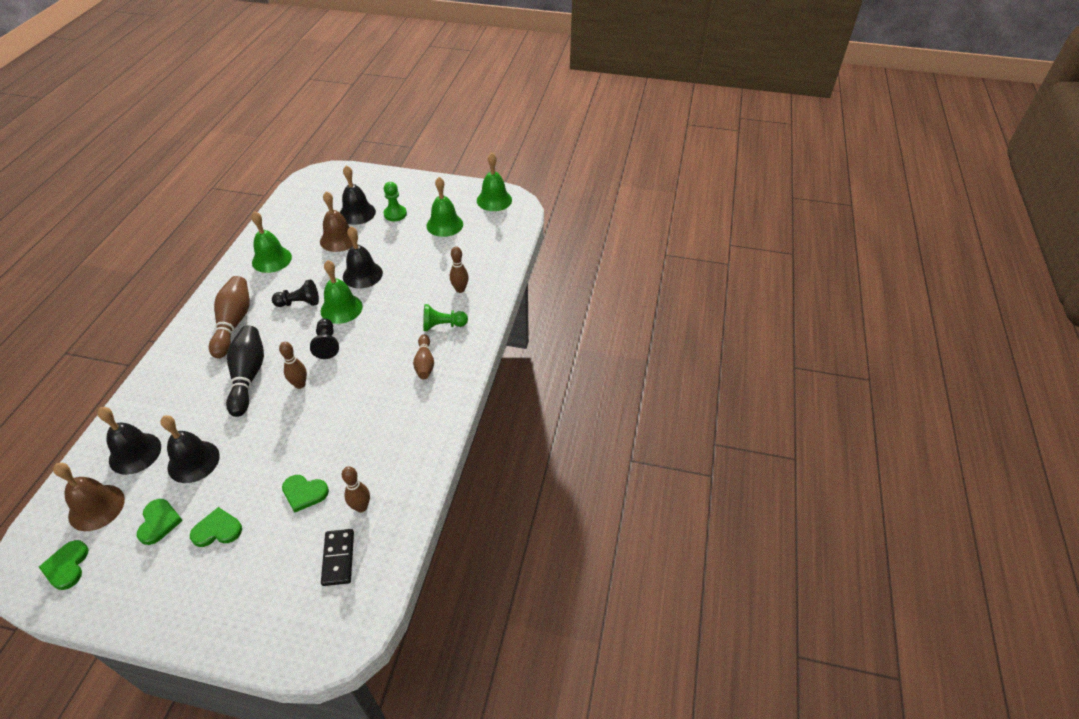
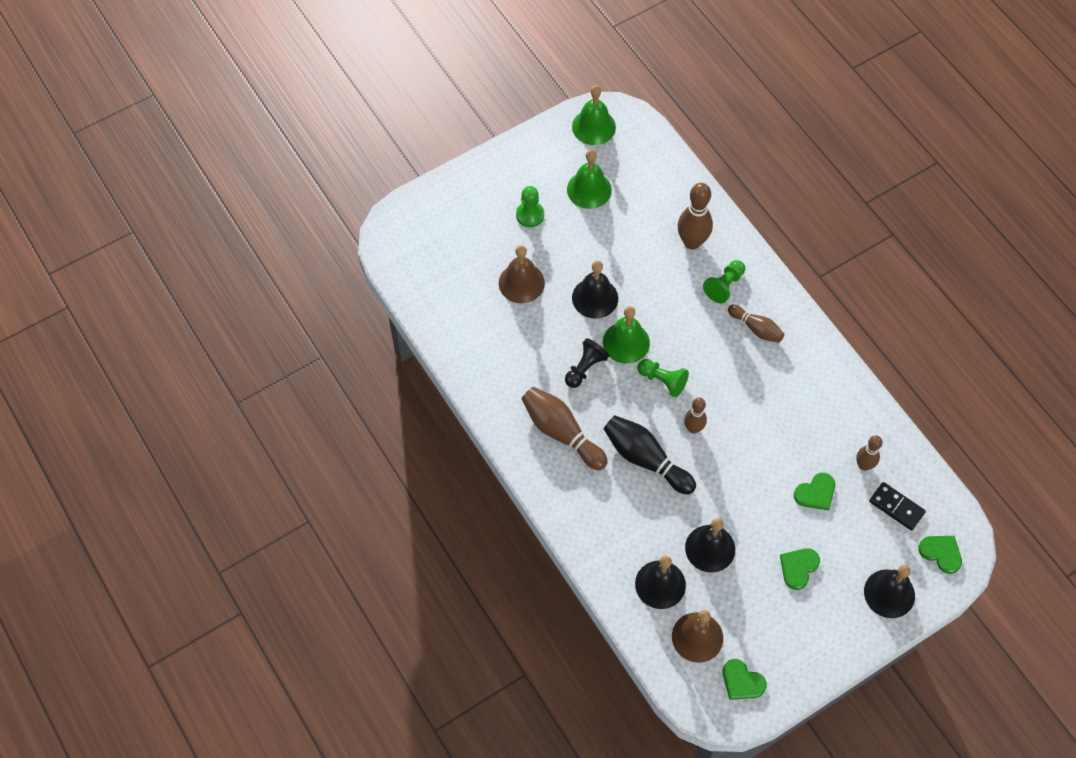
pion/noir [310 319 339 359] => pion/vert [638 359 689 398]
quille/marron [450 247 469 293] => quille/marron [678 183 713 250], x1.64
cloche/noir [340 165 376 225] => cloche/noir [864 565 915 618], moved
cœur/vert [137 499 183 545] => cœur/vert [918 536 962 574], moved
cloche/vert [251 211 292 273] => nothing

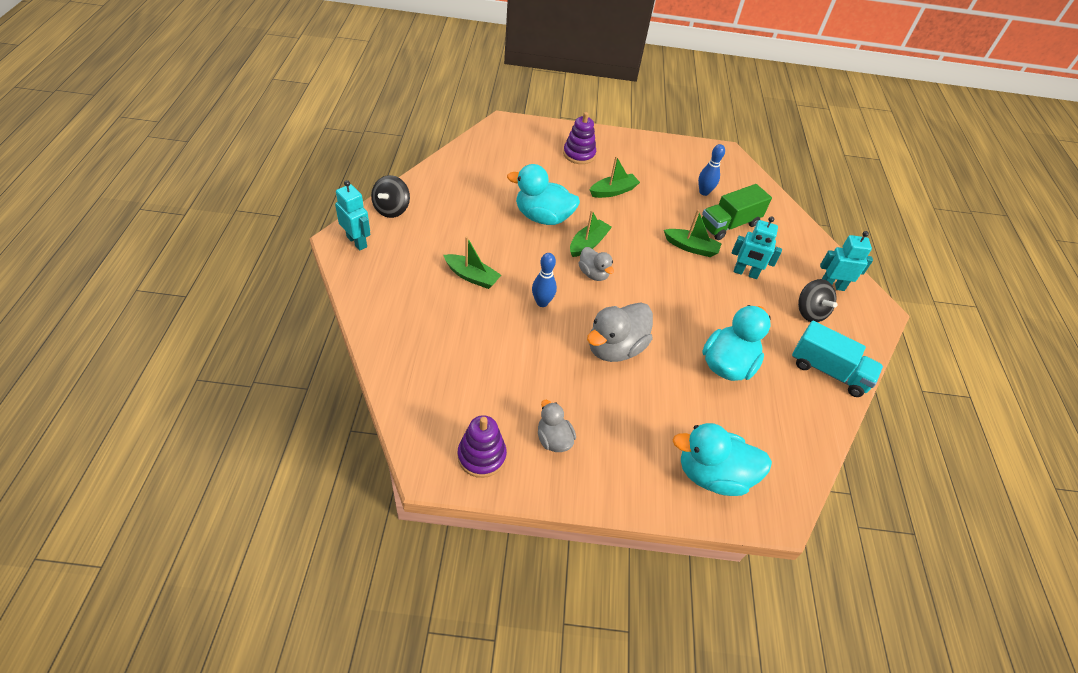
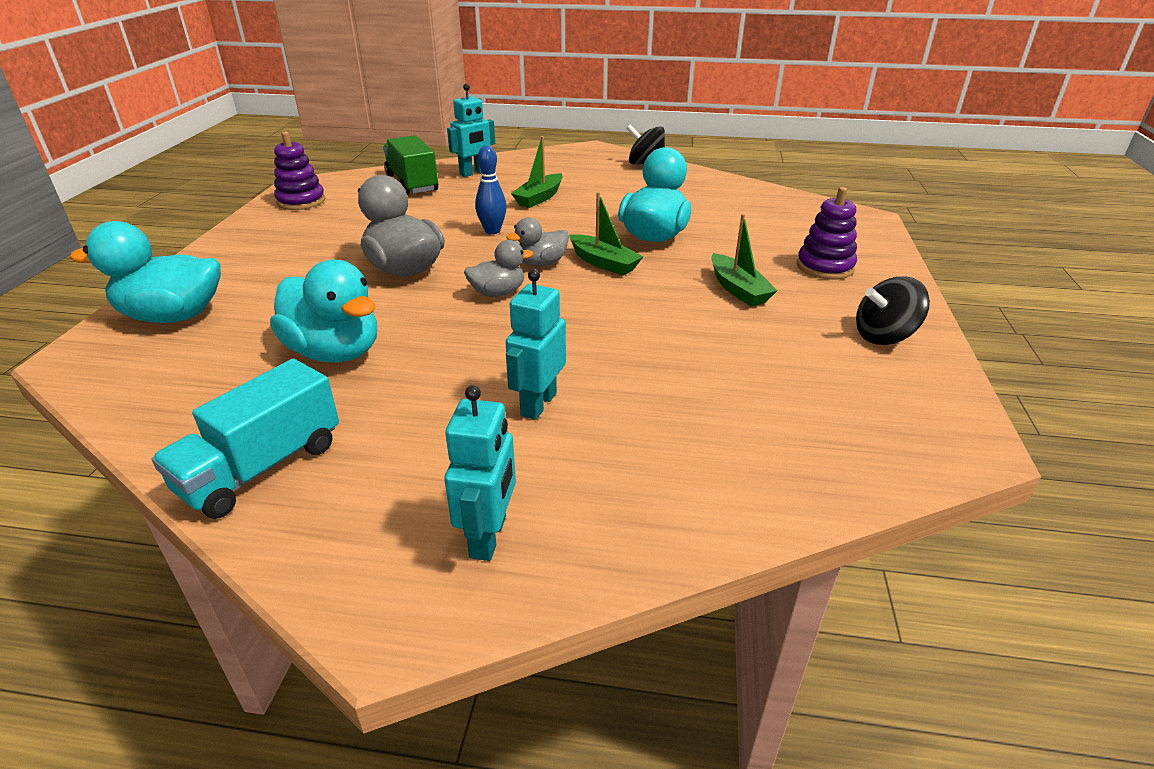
canard/turquoise [673 423 772 496] => canard/turquoise [70 221 221 323], 105 degrees counterclockwise
camion/vert [702 184 772 240] => camion/vert [383 135 438 195], moved
robot/turquoise [335 180 370 250] => robot/turquoise [447 84 495 177], moved
canard/gris [538 400 576 452] => canard/gris [464 240 533 297], moved
toupie/noir [798 279 838 322] => toupie/noir [856 277 930 345], moved
bateau/vert [664 210 722 257] => nothing
quille/bleu [698 144 725 196] => nothing

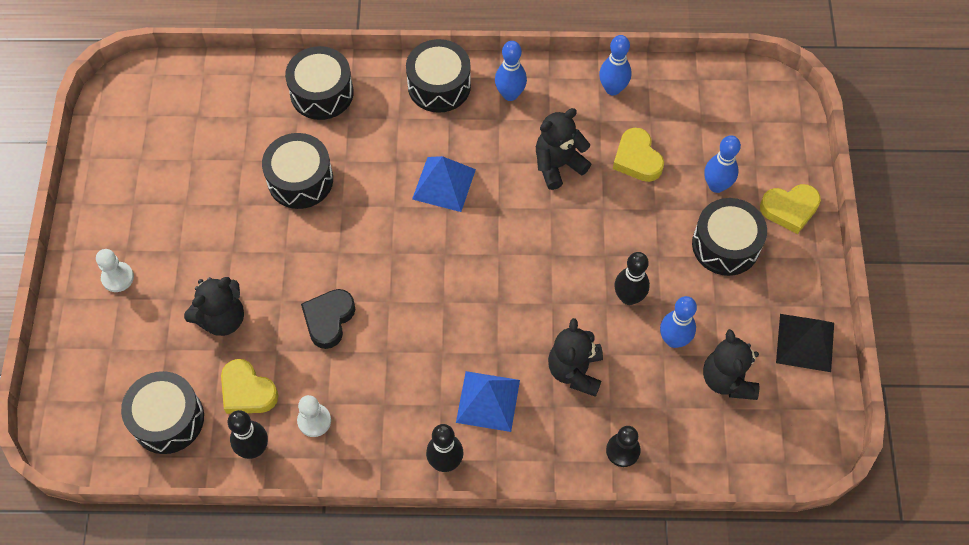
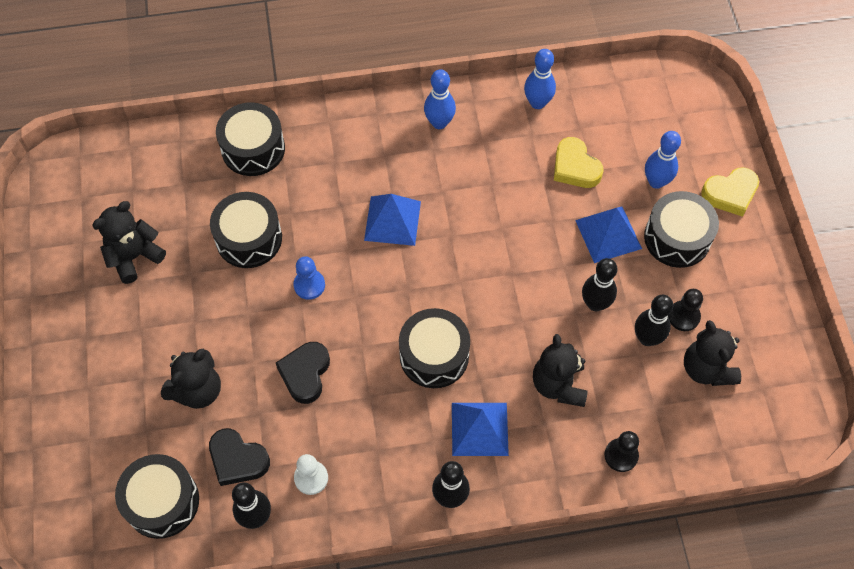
ours en peluche/noir [536 108 591 190] => ours en peluche/noir [92 201 166 284], moved
cœur/jaune [221 359 278 414] => cœur/noir [209 428 270 486]
nothing => pion/bleu [293 256 325 300]
tambour/noir [406 39 471 113] => tambour/noir [399 308 470 388], moved
nothing => pyramide/bleu [575 207 642 263]
quille/bleu [660 296 697 348] => quille/noir [635 295 673 346]
nothing => pion/noir [668 289 703 331]
pion/blanc [96 249 134 292] => nothing
pyramide/noir [776 314 834 372] => nothing

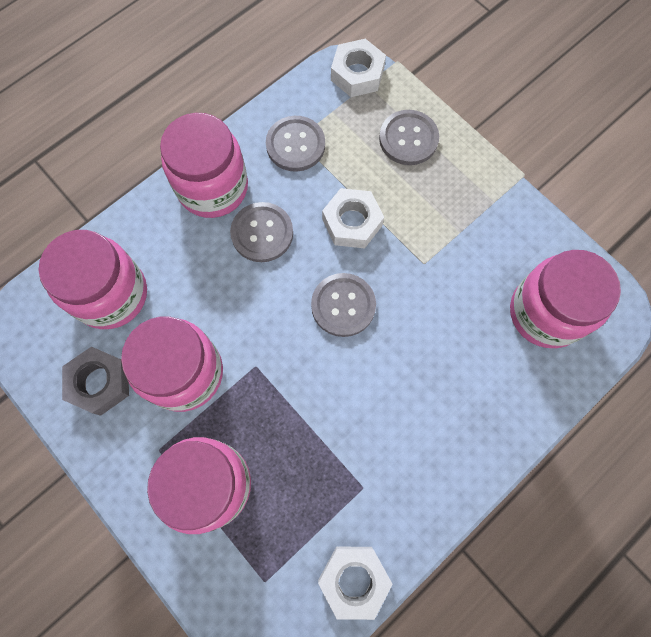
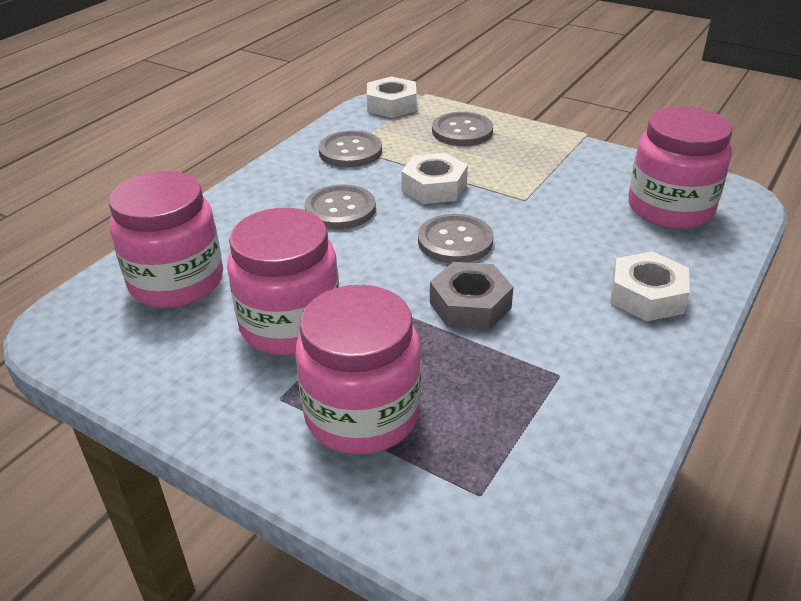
écrou/gris [62 347 129 416] => écrou/gris [430 262 513 330], moved
écrou/blanc [318 547 392 620] => écrou/blanc [610 251 690 322], moved
bocal/rose [160 113 248 218] => nothing

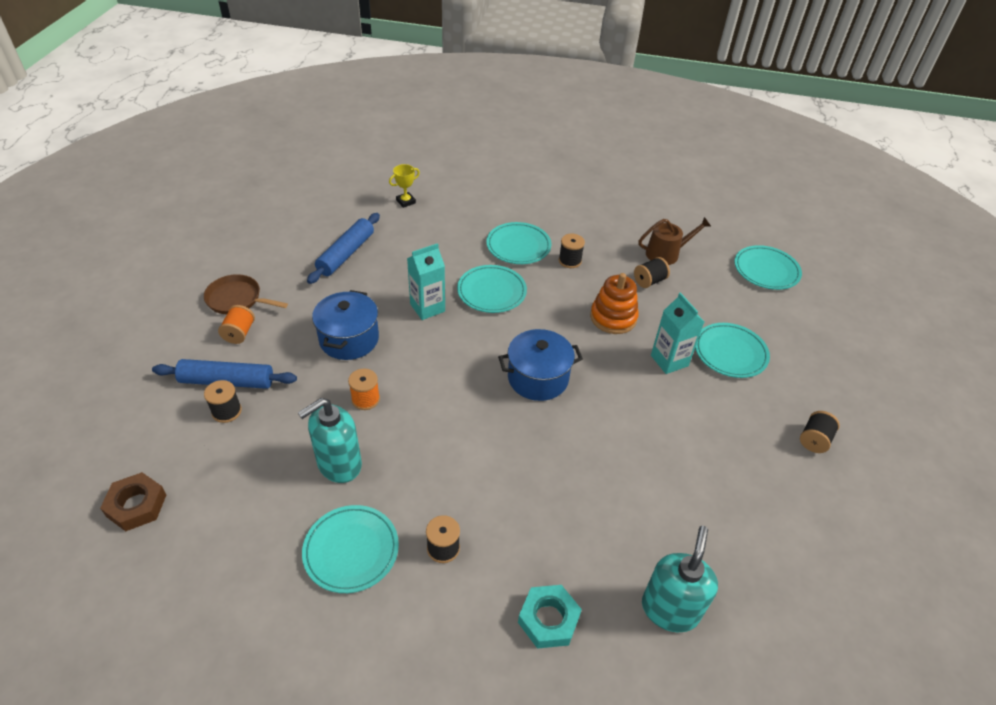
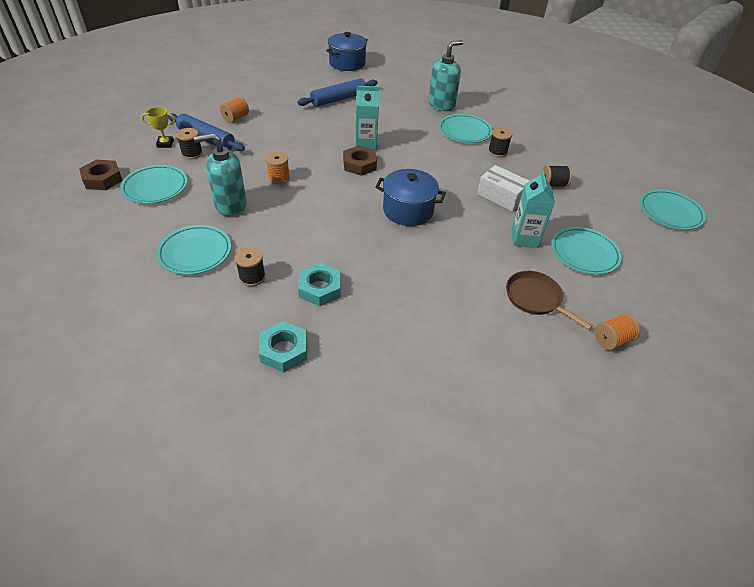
assiette/turquoise [457 265 527 313] => assiette/turquoise [120 165 188 204], moved
trophée/jaune [389 164 420 208] => trophée/jaune [141 107 175 148], moved
nothing => écrou/turquoise [298 263 341 306]
marmite/bleu [312 290 379 360] => marmite/bleu [326 32 368 71], moved
nothing => écrou/marron [343 146 377 176]
distributeur de savon/turquoise [642 526 718 632] => distributeur de savon/turquoise [428 40 464 111], moved
jouet à empiler/orange [590 273 639 334] => boîte/blanc [477 165 529 211]
poêle/marron [204 274 288 314] => poêle/marron [506 271 593 330], moved
bobine/noir [800 411 840 453] => bobine/orange [595 314 640 350]
arrosoir/marron [639 217 711 265] => nothing

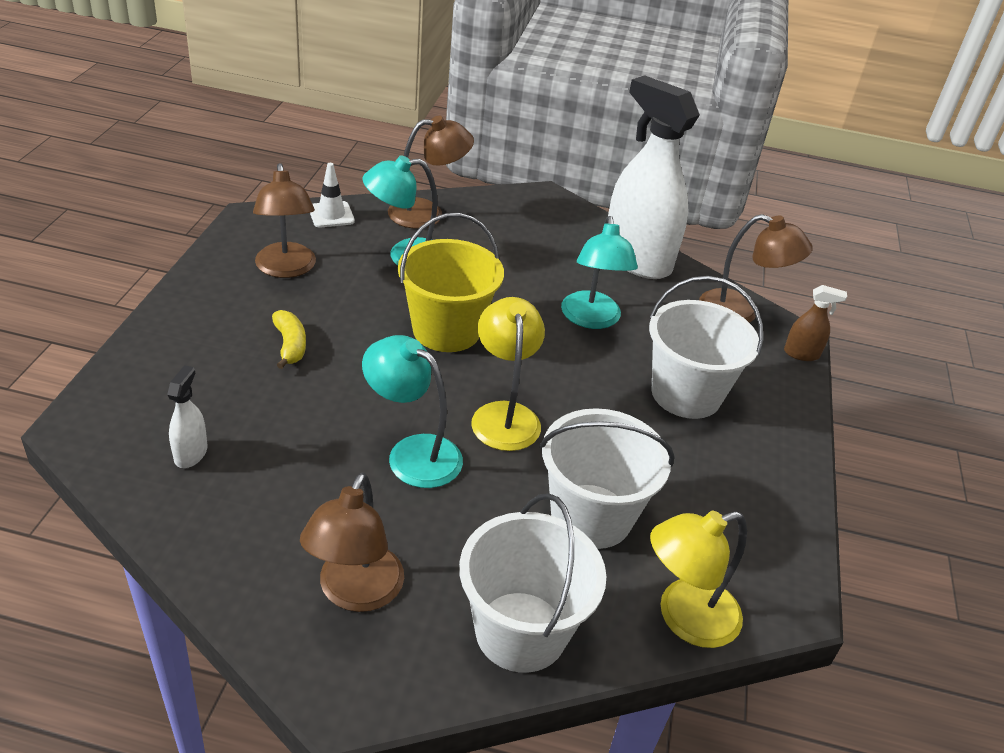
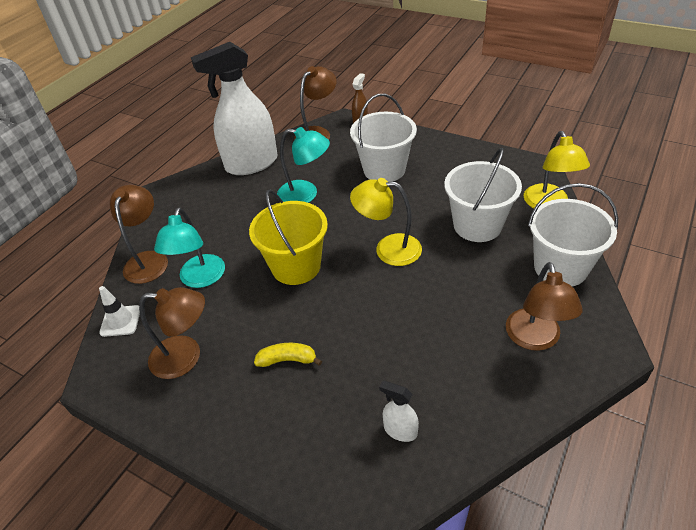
lampe/marron [300 473 404 612] => lampe/marron [506 262 583 351], 60 degrees clockwise
lampe/turquoise [362 335 463 488] => nothing

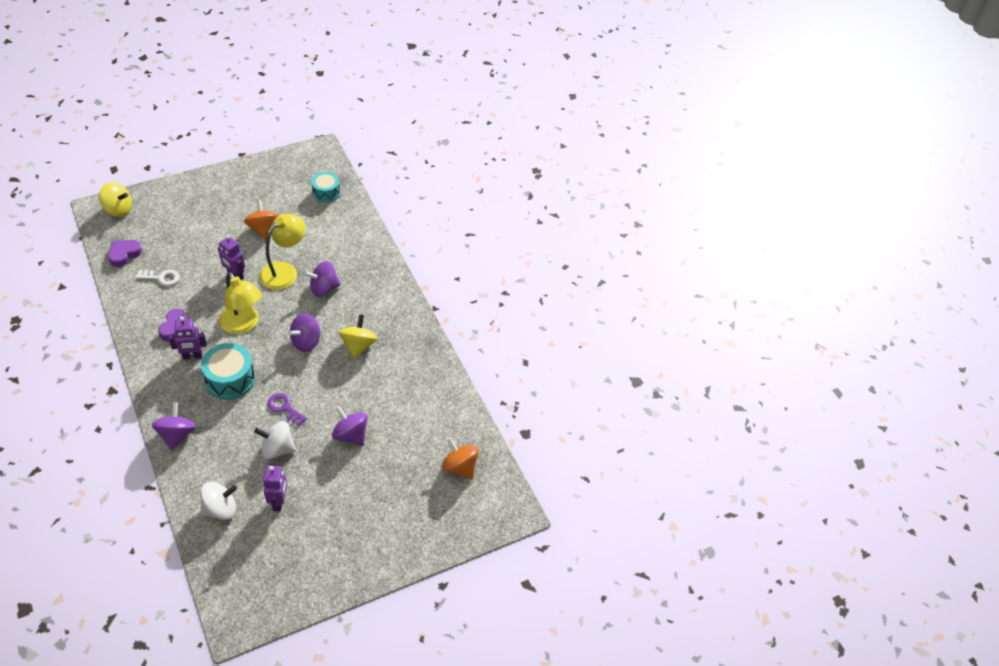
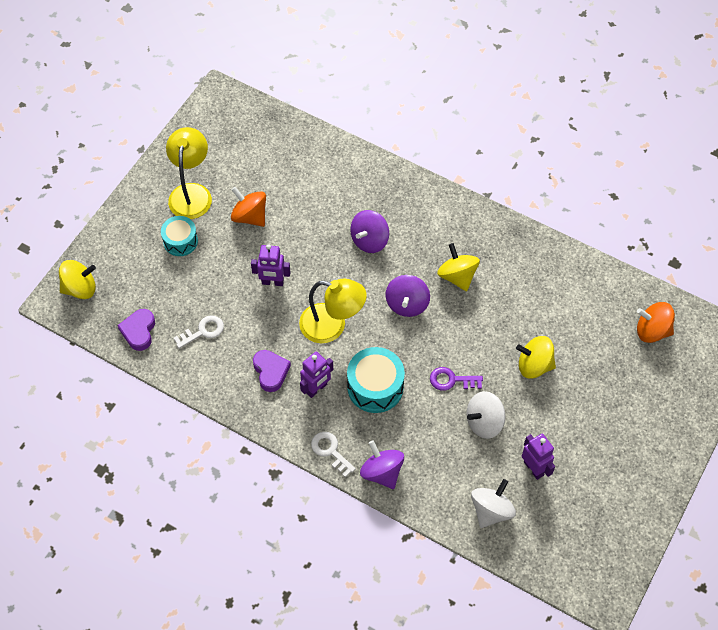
tambour/turquoise [311 172 340 202] => tambour/turquoise [161 216 198 256], moved
lampe/jaune [259 214 305 290] => lampe/jaune [166 127 212 219], moved
nothing => clé/blanc [311 432 356 477]
toupie/violet [332 406 368 446] => toupie/jaune [516 336 556 379]

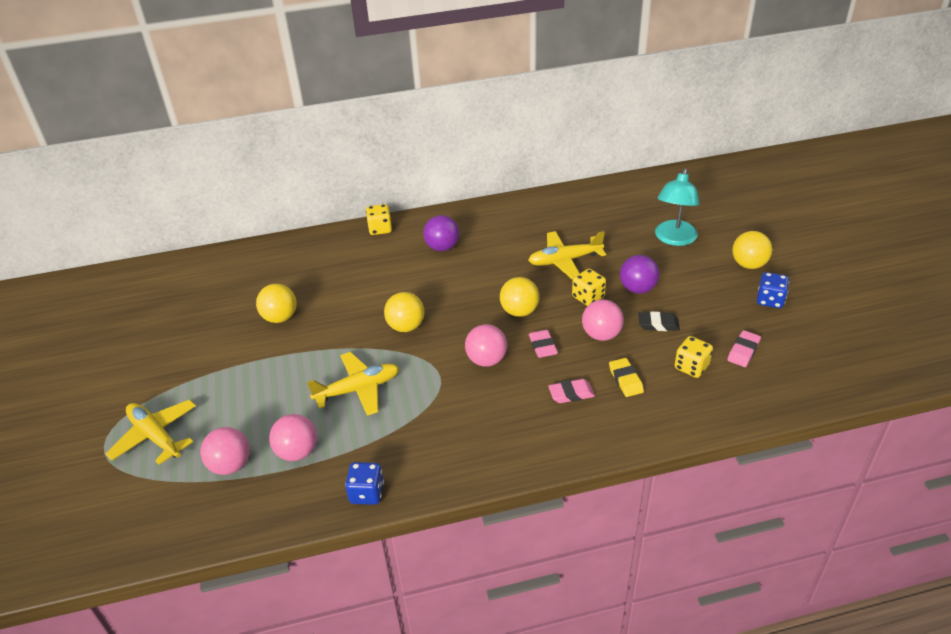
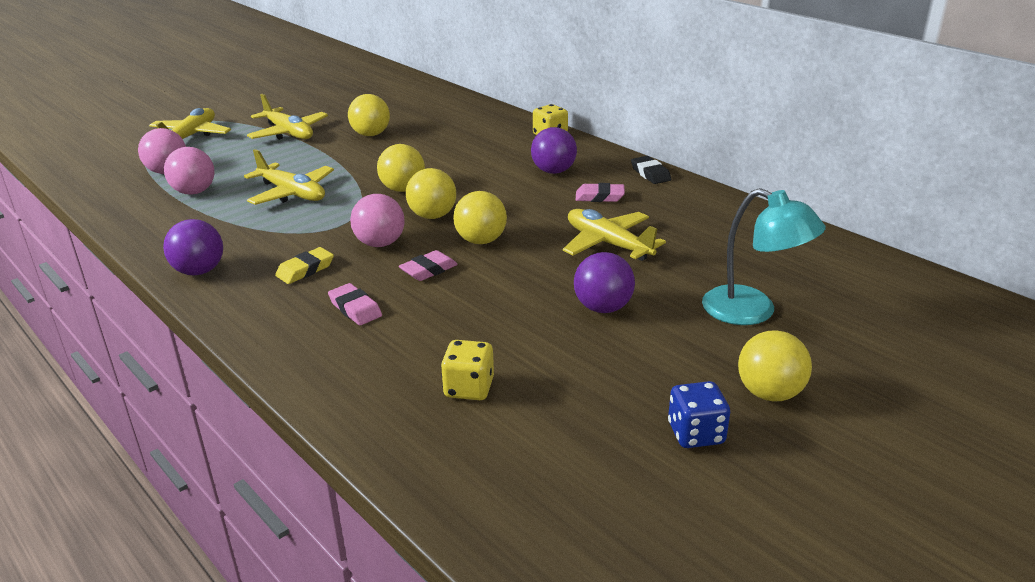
nothing => balle/violet [163 219 223 275]
nothing => avion/jaune [247 94 328 140]
gomme/jaune [609 358 644 397] => gomme/jaune [275 247 334 284], moved
nothing => balle/jaune [406 168 456 219]
gomme/rose [727 330 761 367] => gomme/rose [576 183 625 202], moved
gomme/noir [638 312 680 331] => gomme/noir [631 156 671 184], moved
lampe/turquoise [655 168 700 246] => lampe/turquoise [702 188 826 325], 135 degrees counterclockwise
dé/bleu [345 462 384 505] => nothing
dé/jaune [572 269 606 306] => nothing
balle/rose [582 299 624 341] => nothing

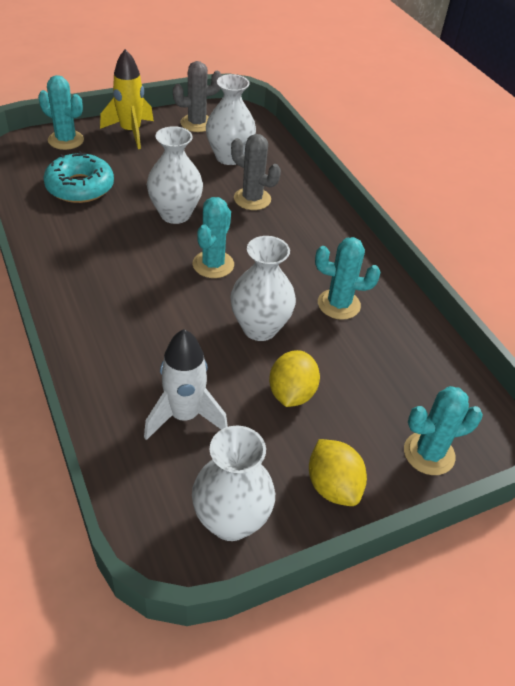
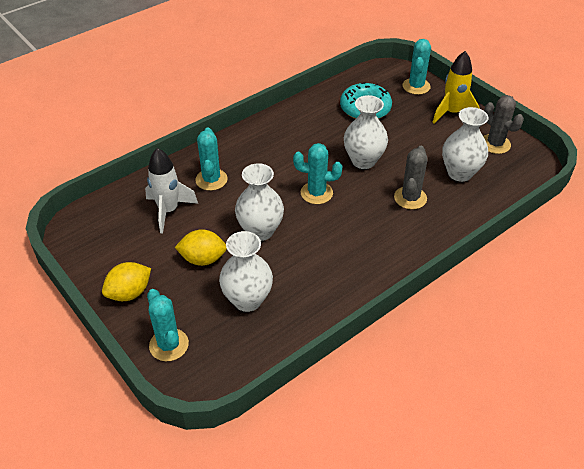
cactus/turquoise [315 237 380 320] => cactus/turquoise [195 127 228 191], moved
vase/blanc [192 425 275 541] => vase/blanc [219 231 273 312], moved

